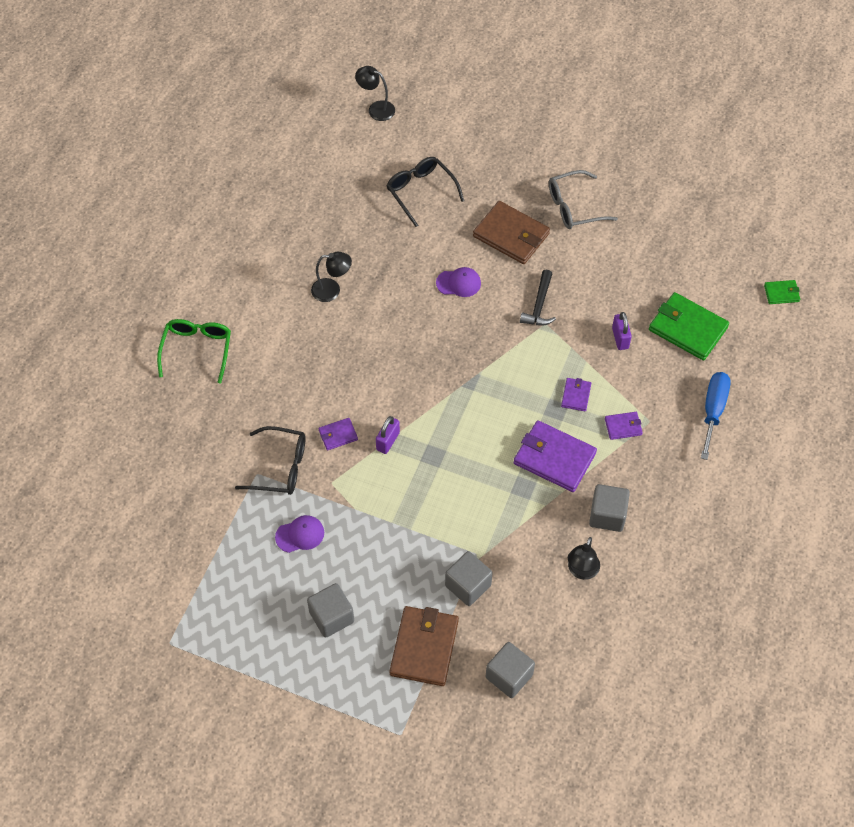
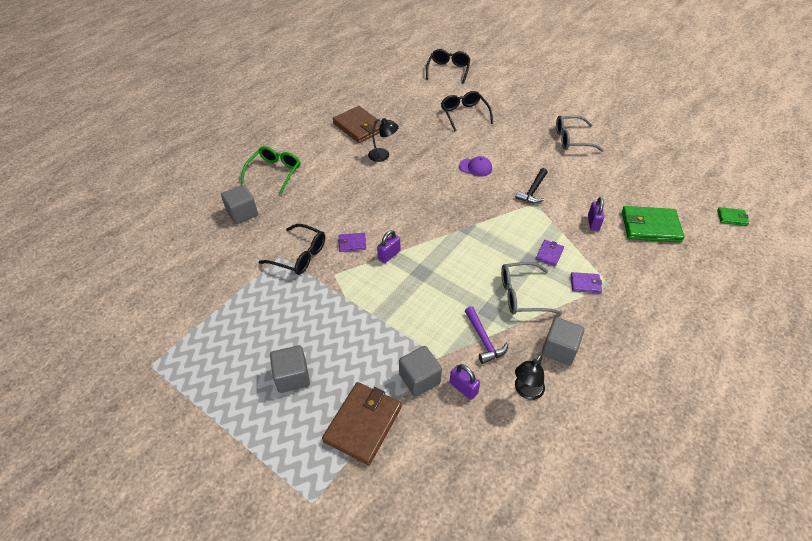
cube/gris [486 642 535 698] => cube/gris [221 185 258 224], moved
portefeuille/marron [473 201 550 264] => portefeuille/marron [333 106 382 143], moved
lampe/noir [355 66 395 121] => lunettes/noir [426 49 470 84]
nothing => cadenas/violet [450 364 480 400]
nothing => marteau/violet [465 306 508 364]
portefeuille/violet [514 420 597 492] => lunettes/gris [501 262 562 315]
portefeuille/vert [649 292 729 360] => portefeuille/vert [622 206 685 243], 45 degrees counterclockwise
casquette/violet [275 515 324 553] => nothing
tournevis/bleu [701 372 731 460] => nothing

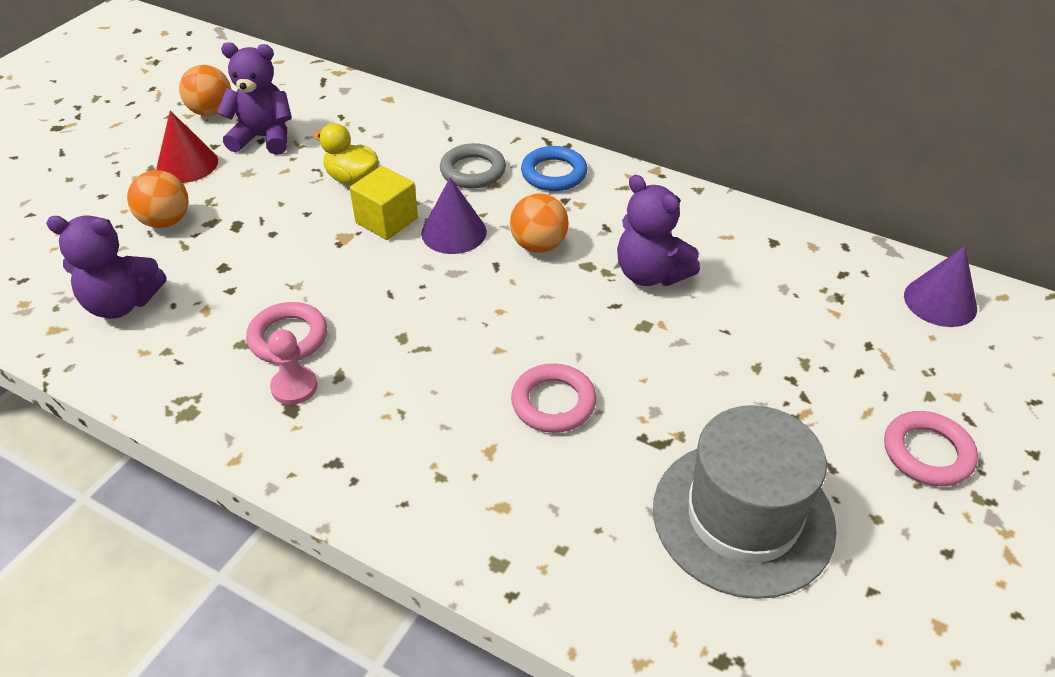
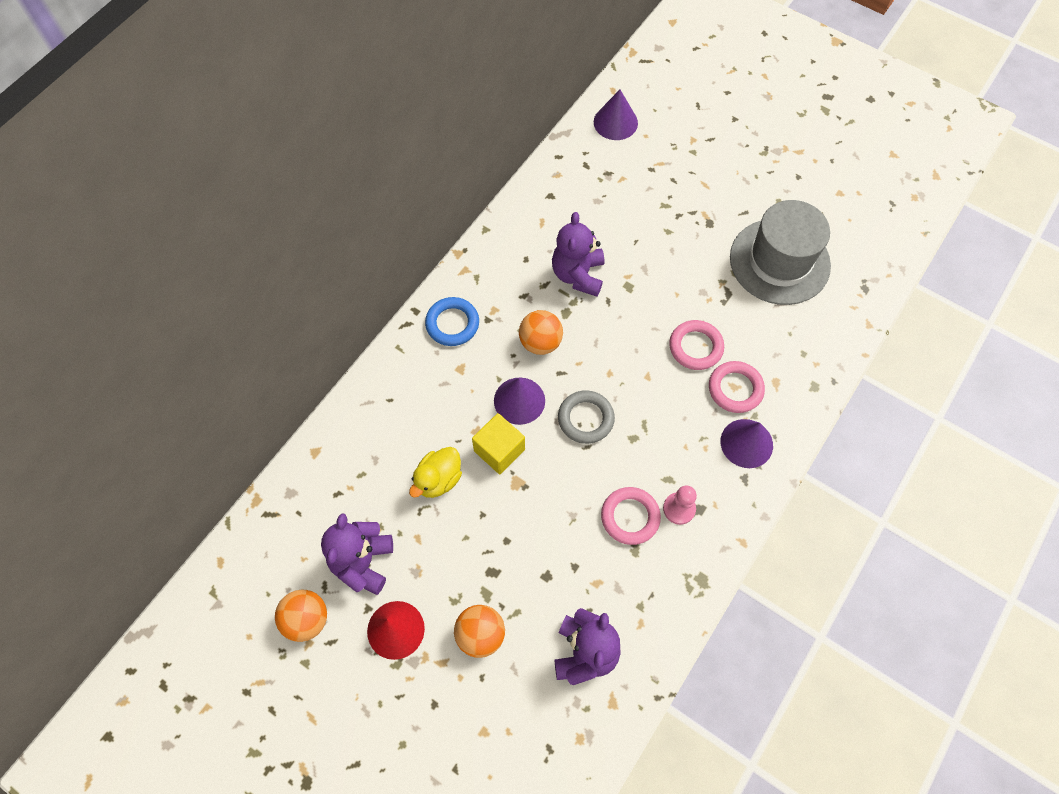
ours en peluche/violet [617 175 700 286] => ours en peluche/violet [552 212 604 297], 135 degrees clockwise
anneau/gris [440 143 506 189] => anneau/gris [558 390 615 444], moved
anneau/rose [884 411 978 486] => anneau/rose [709 361 765 413], moved
nothing => cône/violet [721 419 773 468]

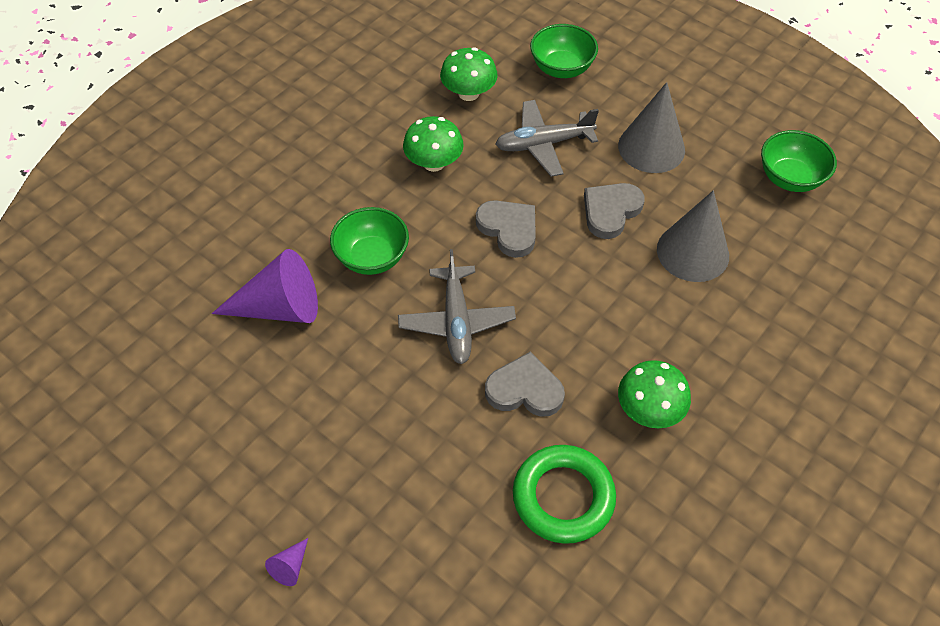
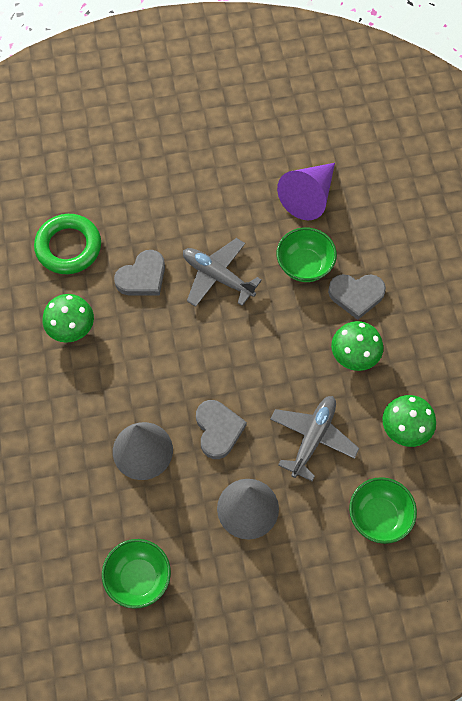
cœur/gris [476 200 536 258] => cœur/gris [328 274 386 320], moved
cône/violet [265 538 308 586] => nothing

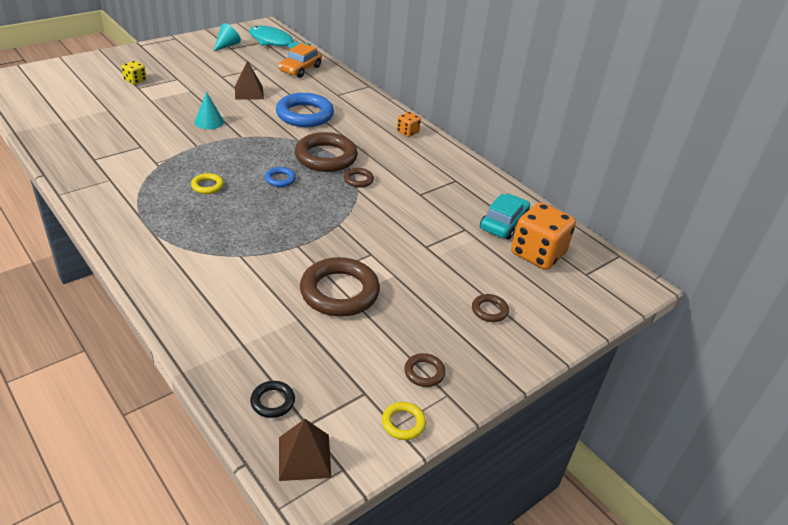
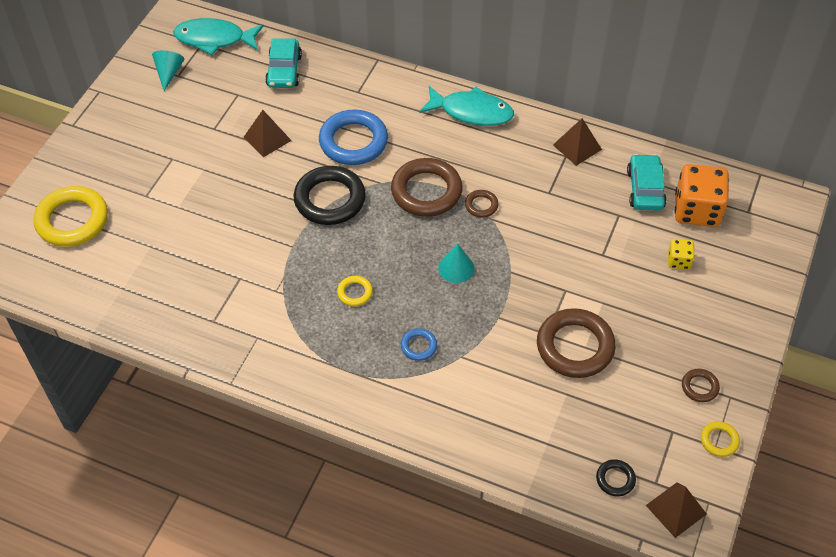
nothing => anneau/jaune [34 186 108 247]
voiture/orange [278 43 322 78] => voiture/turquoise [265 38 302 88]
nothing => anneau/noir [294 166 366 225]
anneau/bleu [265 167 296 187] => anneau/bleu [401 328 437 361], moved
dé/orange [397 112 421 137] => poisson/turquoise [419 86 514 126]
cône/turquoise [195 92 224 129] => cône/turquoise [438 243 474 283], moved
nothing => pyramide/marron [553 118 602 166]
dé/jaune [121 61 146 85] => dé/jaune [668 239 695 270], moved
anneau/marron [472 294 509 322] => nothing

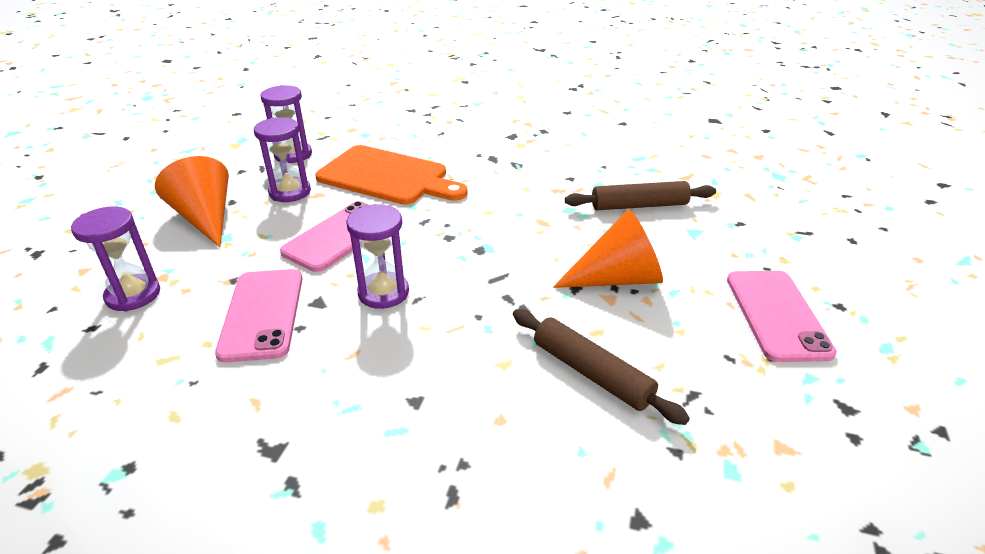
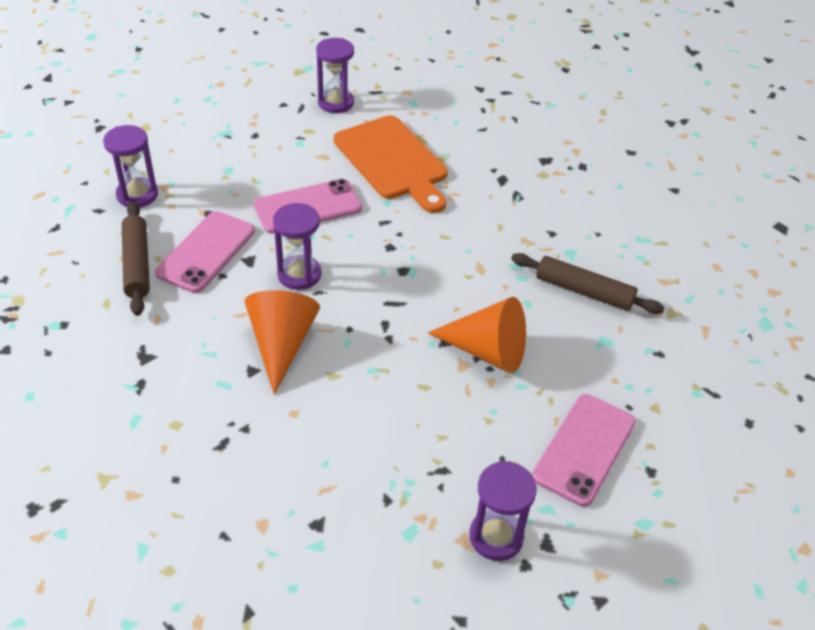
rouleau à pâtisserie/marron [513 309 690 425] => rouleau à pâtisserie/marron [122 202 150 316], moved
cône/orange [155 156 229 247] => cône/orange [244 290 320 395], moved
sablier/violet [254 117 311 202] => sablier/violet [469 461 537 561], moved

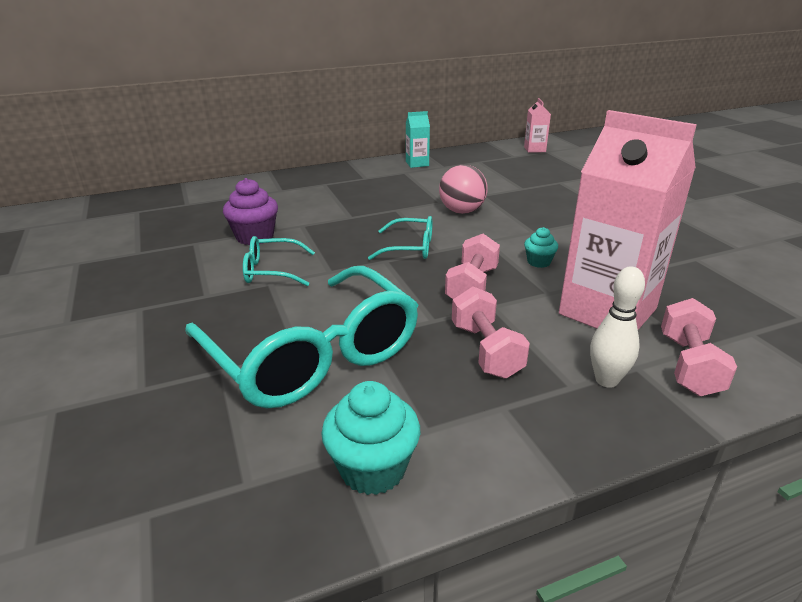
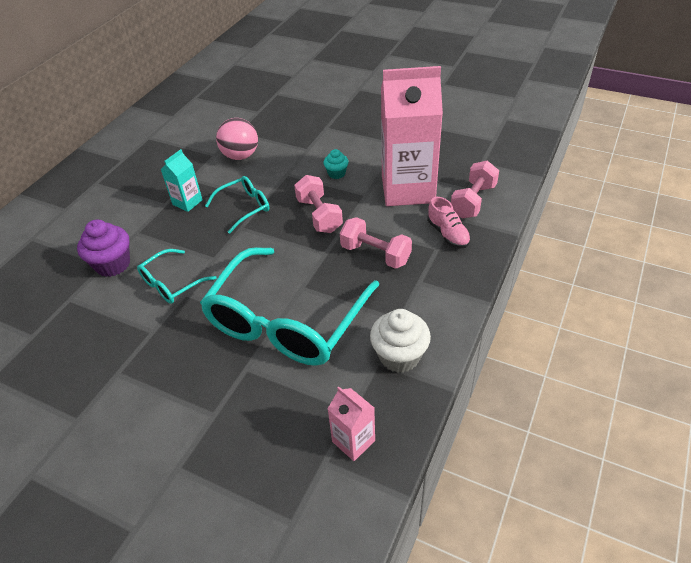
brique de lait/turquoise [406 111 430 168] => brique de lait/turquoise [160 149 203 212], moved
lunettes/turquoise [185 266 419 408] => lunettes/turquoise [200 247 379 366], 105 degrees clockwise
brique de lait/rose [524 98 551 153] => brique de lait/rose [328 387 375 461], moved
muffin/turquoise [321 381 420 495] => muffin/blanc [370 309 431 373]
quille/blanc [590 266 645 388] => chaussure/rose [427 197 471 248]
haltère/rose [661 298 737 396] => haltère/rose [451 161 499 218], 60 degrees clockwise

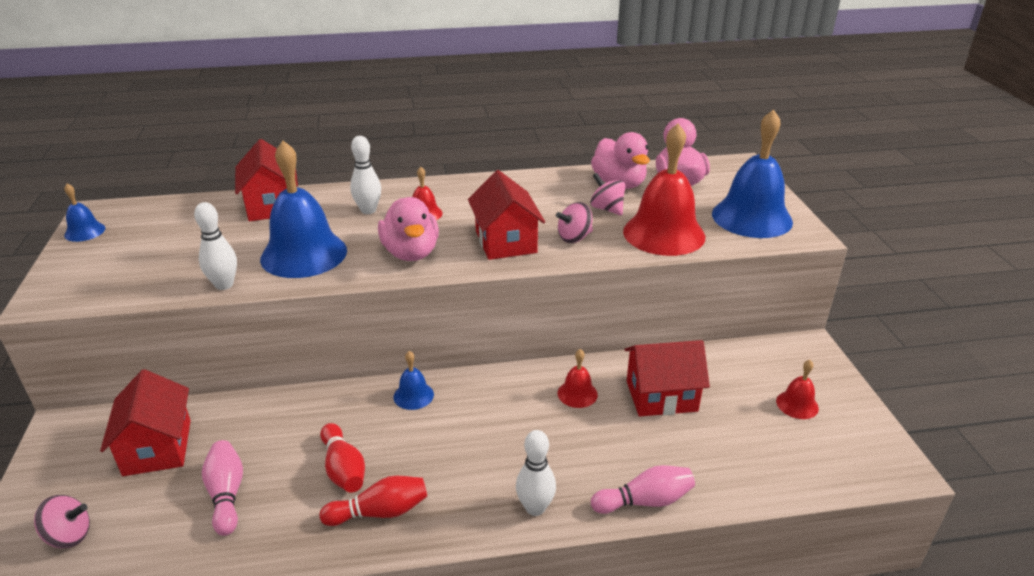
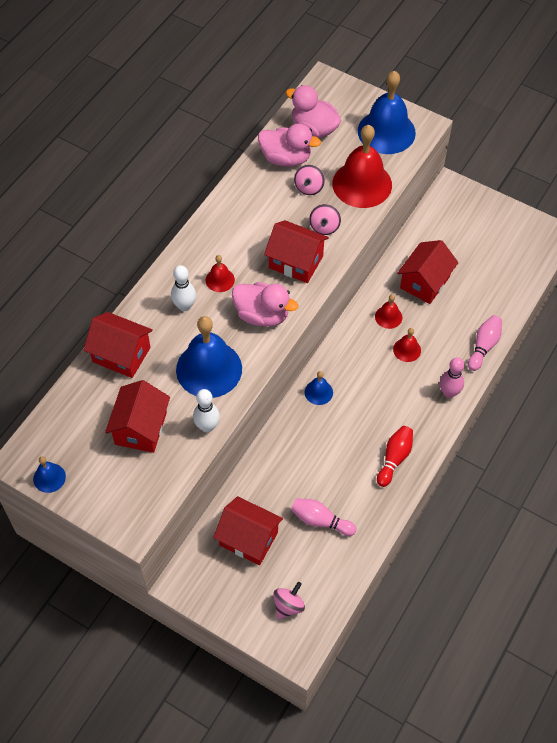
nothing => maison/rouge [105 380 170 453]
toupie/rose [590 173 626 216] => toupie/rose [294 165 325 195], 75 degrees counterclockwise
cloche/rouge [776 360 819 419] => cloche/rouge [393 328 421 362], moved
quille/blanc [516 430 556 516] => quille/rose [440 357 464 398]
quille/rouge [320 423 365 493] => nothing

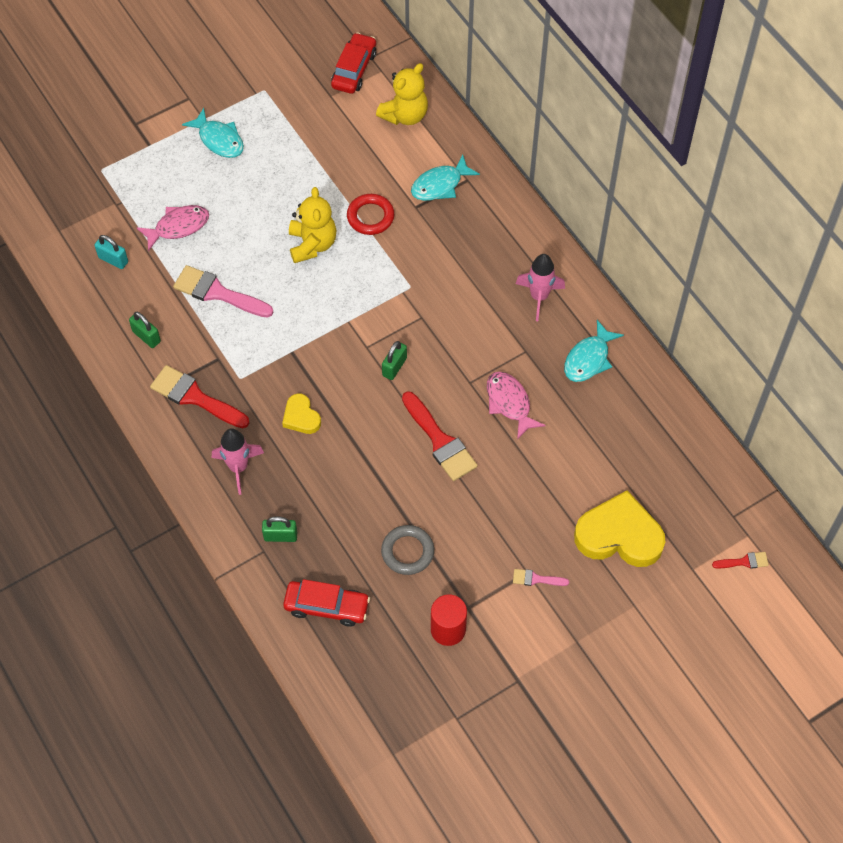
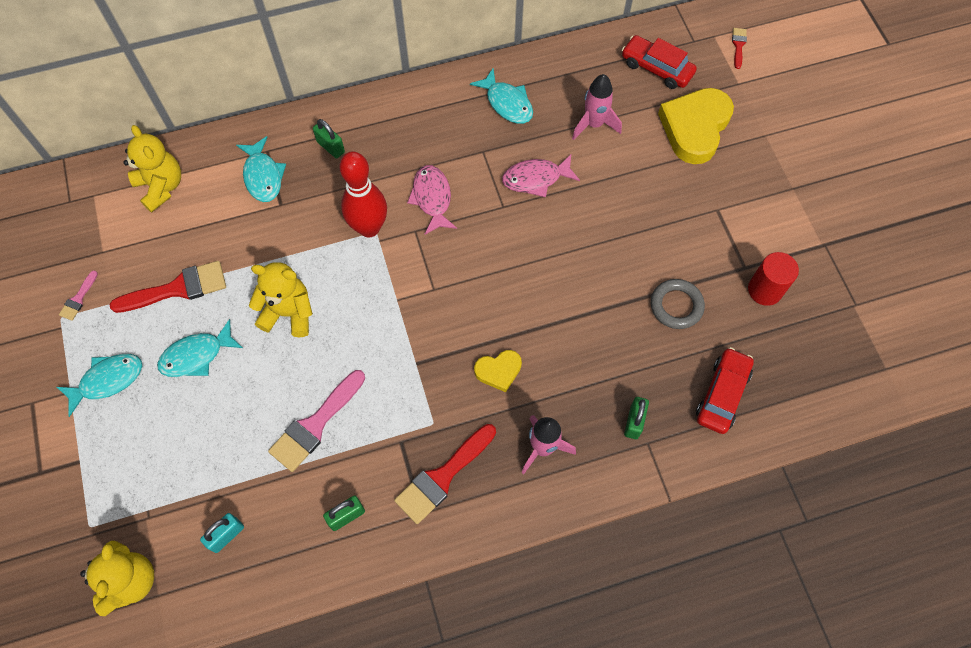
pinceau/rose [513 569 569 586] => pinceau/rose [59 270 98 321], moved
nothing => ours en peluche/jaune [80 541 154 616]
pinceau/rouge [402 391 478 481] => pinceau/rouge [110 261 226 313], moved
nothing => poisson/turquoise [157 319 243 377]
cadenas/vert [382 341 407 380] => cadenas/vert [313 119 345 159], moved
nothing => quille/rouge [339 152 387 237]
poisson/rose [136 205 209 251] => poisson/rose [407 165 457 235], moved
fusée/rose [516 254 565 321] => fusée/rose [572 74 622 140], moved
voiture/rouge [331 32 376 94] => voiture/rouge [622 35 697 89], moved
anneau/rouge [347 194 394 235] => nothing

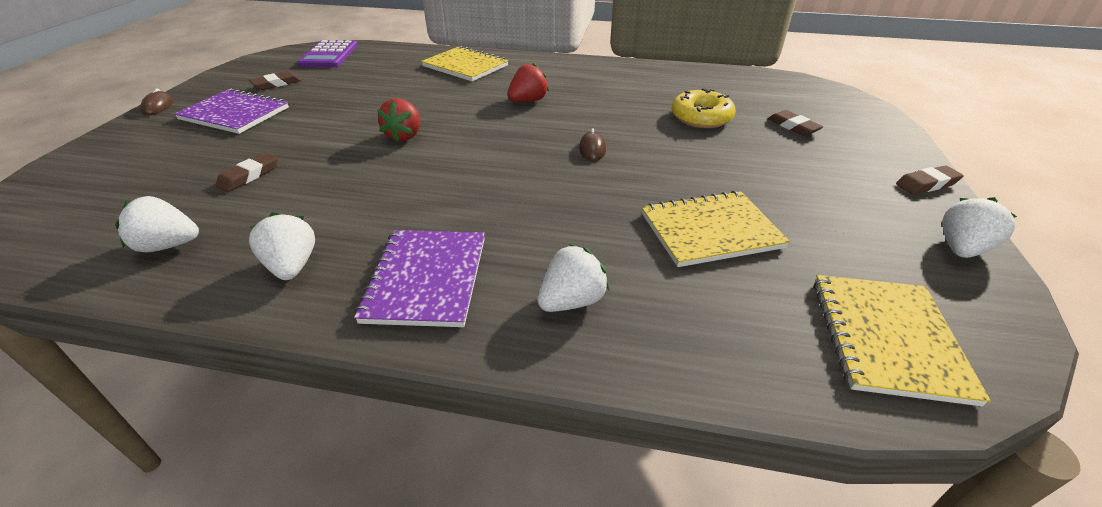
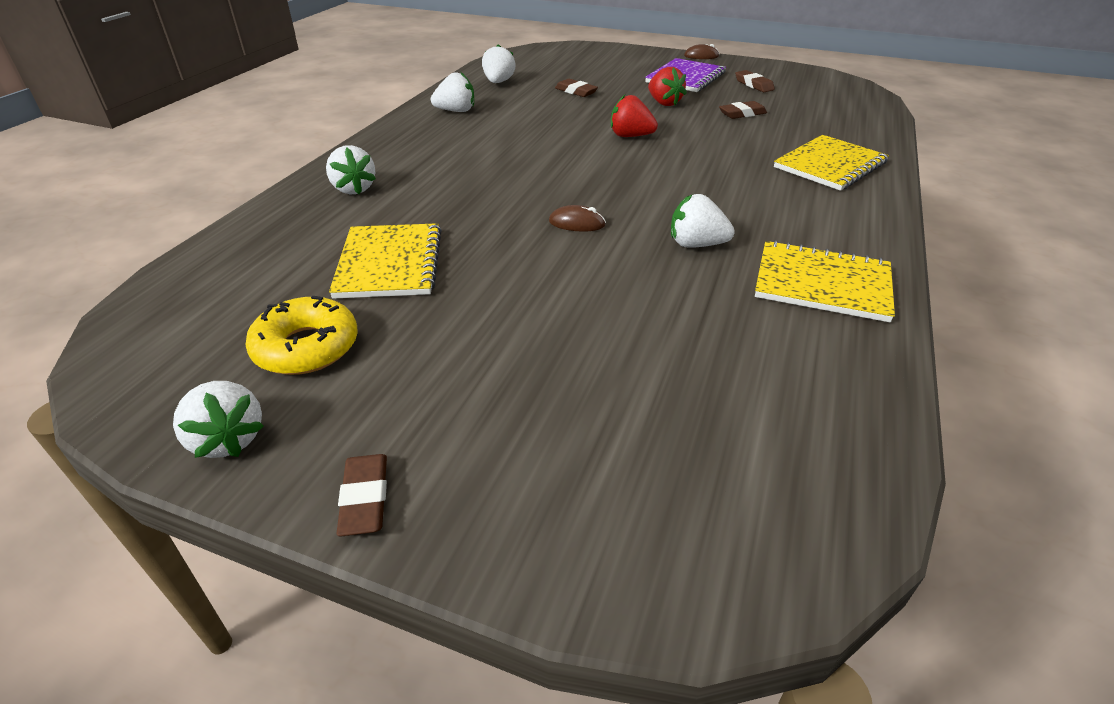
beignet/jaune [671 88 736 128] => beignet/jaune [245 296 358 375], moved
fraise/rouge [507 63 549 102] => fraise/rouge [648 67 687 106], moved
nothing => fraise/blanc [671 194 735 248]
gomme/marron [768 110 823 136] => gomme/marron [719 101 767 119], moved
carnet/jaune [814 275 991 406] => carnet/jaune [755 240 895 322], moved
calculatrice/violet [297 40 358 67] => nothing
carnet/violet [354 230 485 327] => nothing

